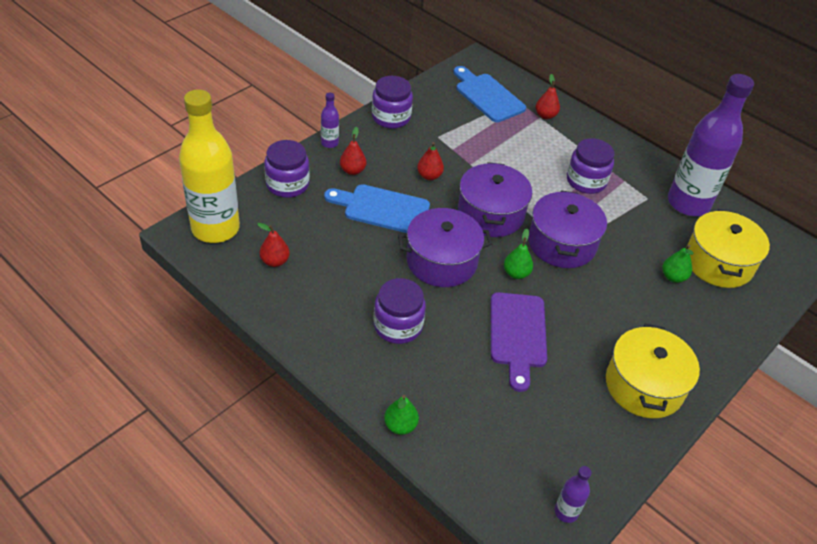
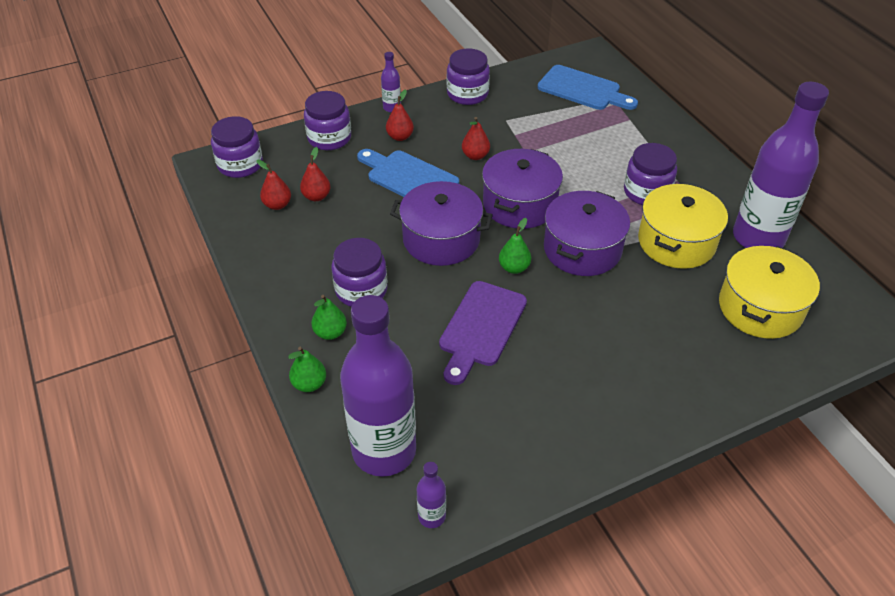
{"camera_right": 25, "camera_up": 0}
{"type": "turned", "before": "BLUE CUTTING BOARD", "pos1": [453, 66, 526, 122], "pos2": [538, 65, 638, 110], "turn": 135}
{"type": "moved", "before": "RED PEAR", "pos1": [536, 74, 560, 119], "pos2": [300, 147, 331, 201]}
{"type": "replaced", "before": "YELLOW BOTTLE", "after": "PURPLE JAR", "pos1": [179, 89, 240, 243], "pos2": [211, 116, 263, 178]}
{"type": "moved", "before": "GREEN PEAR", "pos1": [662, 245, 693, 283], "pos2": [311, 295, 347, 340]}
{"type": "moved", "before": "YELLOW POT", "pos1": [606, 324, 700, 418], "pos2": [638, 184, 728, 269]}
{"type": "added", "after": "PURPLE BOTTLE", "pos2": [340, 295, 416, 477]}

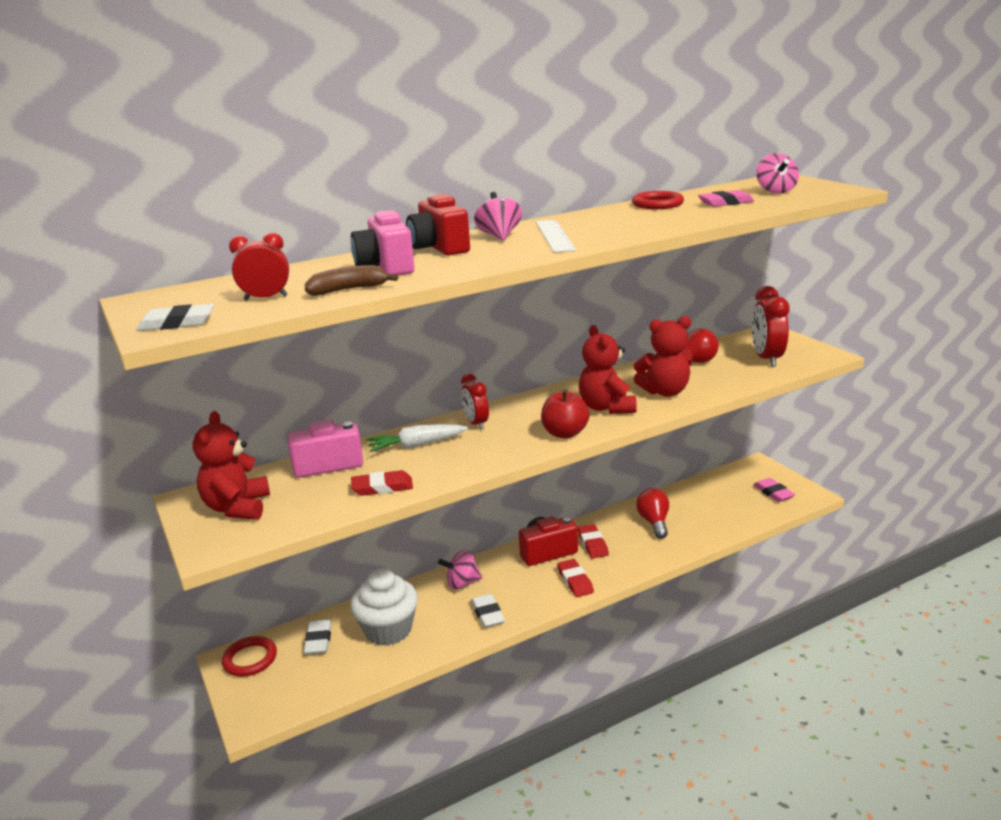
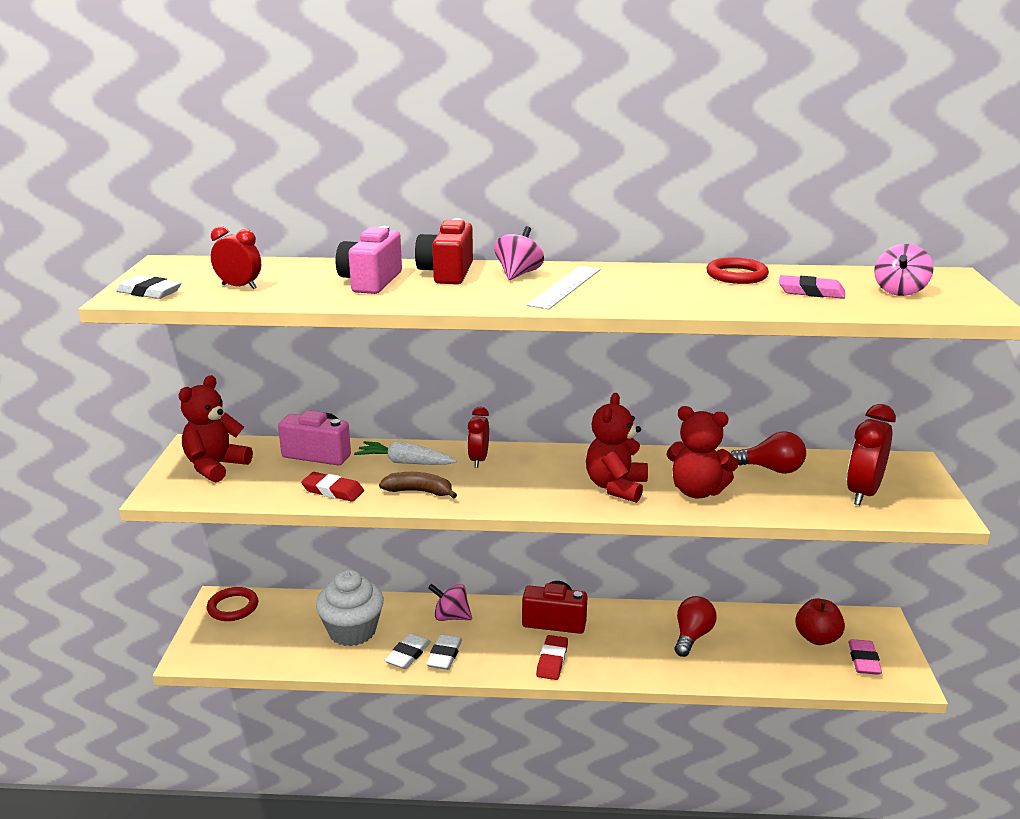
{"camera_right": 30, "camera_up": 0}
{"type": "moved", "before": "BROWN BANANA", "pos1": [305, 265, 398, 296], "pos2": [379, 472, 457, 499]}
{"type": "moved", "before": "RED APPLE", "pos1": [541, 389, 590, 438], "pos2": [795, 598, 845, 645]}
{"type": "removed", "before": "RED ERASER", "pos1": [578, 524, 609, 559]}
{"type": "moved", "before": "WHITE ERASER", "pos1": [304, 620, 332, 654], "pos2": [384, 633, 431, 669]}

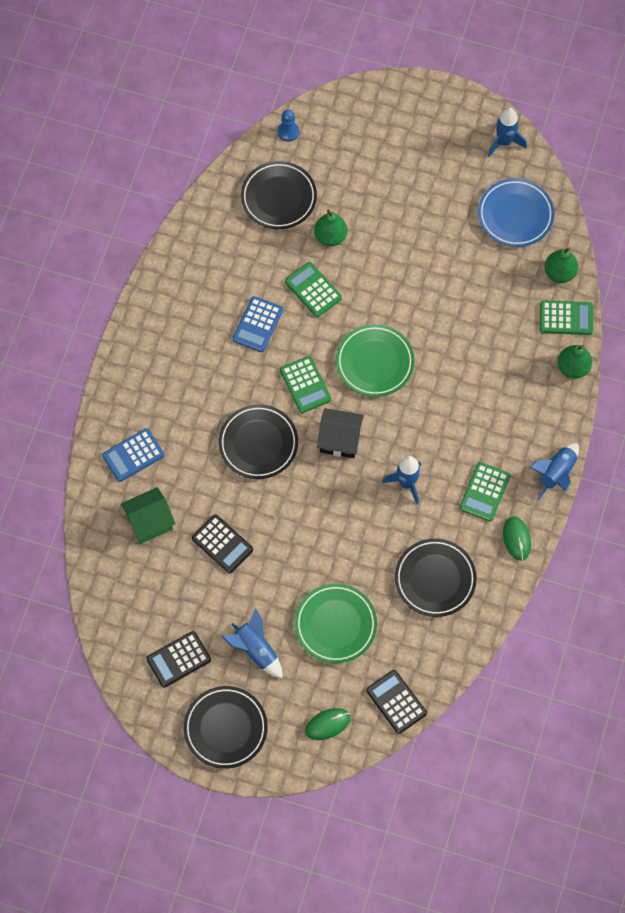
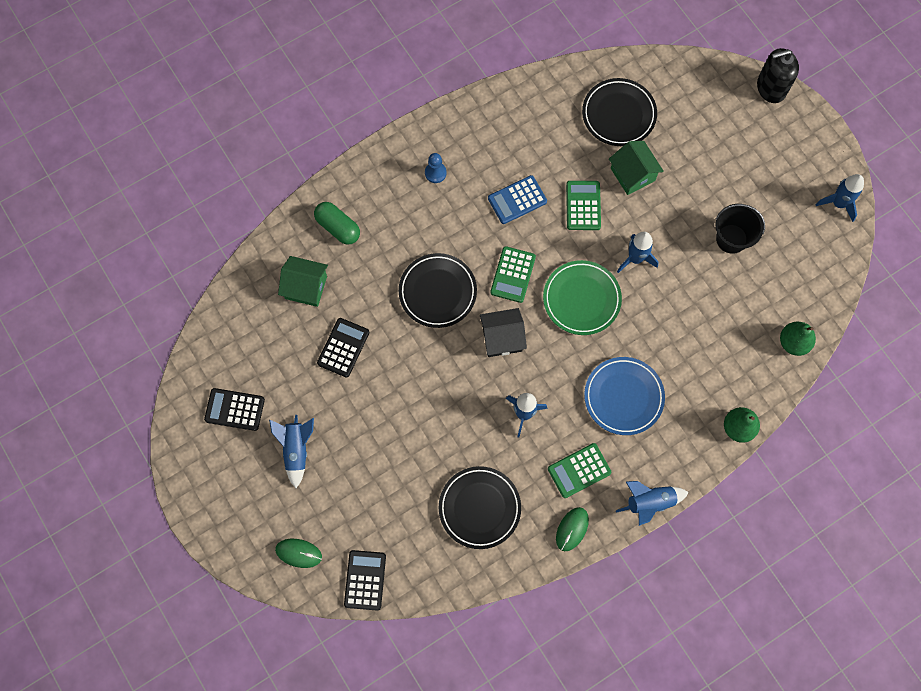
{"camera_right": 40, "camera_up": 5}
{"type": "moved", "before": "BLUE PAWN", "pos1": [278, 110, 299, 142], "pos2": [425, 153, 447, 183]}
{"type": "moved", "before": "BLUE PLATE", "pos1": [478, 178, 554, 247], "pos2": [584, 357, 665, 435]}
{"type": "replaced", "before": "GREEN PEAR", "after": "GREEN HOUSE", "pos1": [314, 210, 347, 246], "pos2": [609, 141, 664, 195]}
{"type": "removed", "before": "GREEN CALCULATOR", "pos1": [540, 300, 593, 335]}
{"type": "turned", "before": "BLACK HOUSE", "pos1": [317, 408, 364, 458], "pos2": [480, 308, 527, 357], "turn": -60}
{"type": "replaced", "before": "BLUE CALCULATOR", "after": "GREEN CAPSULE", "pos1": [102, 428, 164, 482], "pos2": [314, 202, 360, 245]}
{"type": "turned", "before": "BLACK CALCULATOR", "pos1": [192, 515, 253, 573], "pos2": [317, 318, 369, 377], "turn": -150}
{"type": "removed", "before": "GREEN PLATE", "pos1": [295, 584, 377, 663]}
{"type": "removed", "before": "BLACK PLATE", "pos1": [184, 686, 268, 769]}
{"type": "added", "after": "BLACK SOAP DISPENSER", "pos2": [757, 48, 799, 103]}
{"type": "added", "after": "BLACK BUCKET", "pos2": [716, 204, 765, 254]}
{"type": "added", "after": "BLUE ROCKET", "pos2": [617, 232, 659, 273]}

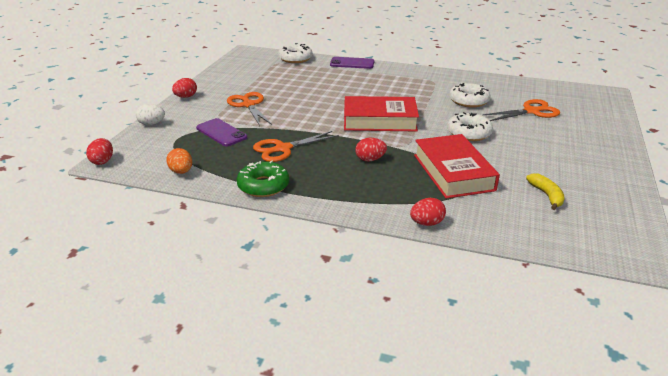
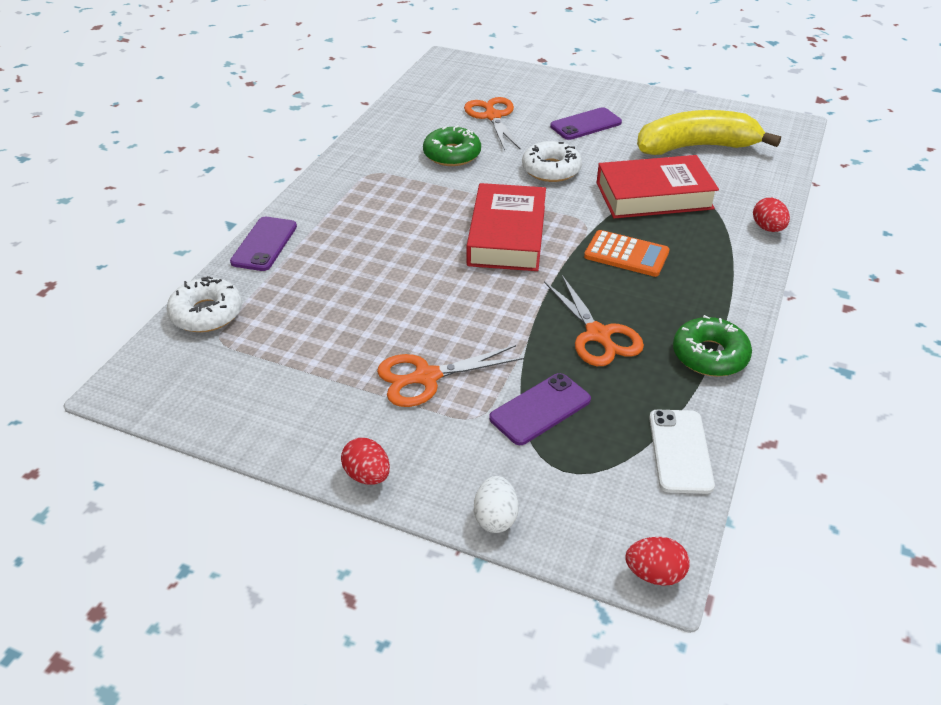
{"camera_right": -85, "camera_up": 10}
{"type": "recoloured", "before": "WHITE DONUT", "after": "GREEN DONUT", "pos1": [449, 83, 491, 108], "pos2": [423, 125, 481, 166]}
{"type": "replaced", "before": "RED EGG", "after": "ORANGE CALCULATOR", "pos1": [355, 138, 387, 161], "pos2": [584, 230, 670, 277]}
{"type": "replaced", "before": "ORANGE EGG", "after": "WHITE PHONE", "pos1": [166, 148, 192, 174], "pos2": [649, 410, 715, 494]}
{"type": "resized", "before": "YELLOW BANANA", "pos1": [526, 173, 565, 210], "pos2": [637, 110, 781, 155], "scale": 2.22}
{"type": "added", "after": "PURPLE PHONE", "pos2": [550, 107, 622, 140]}

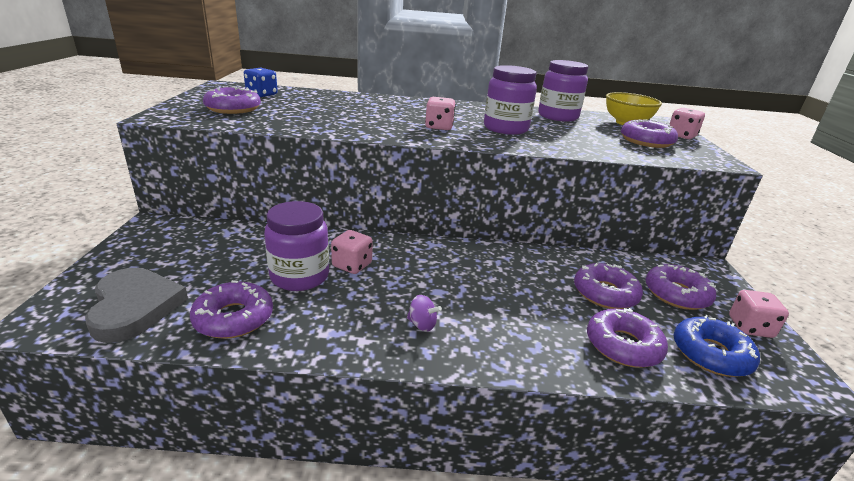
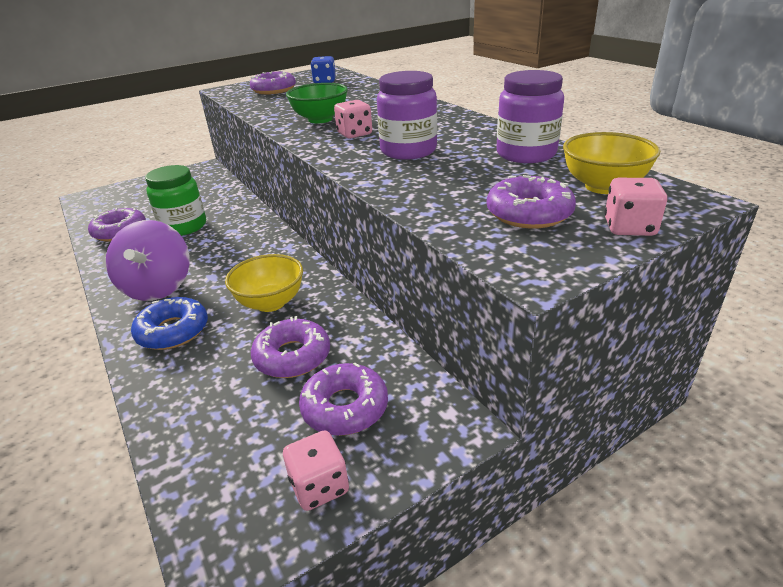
{"camera_right": 60, "camera_up": 5}
{"type": "recoloured", "before": "PURPLE JAR", "after": "GREEN JAR", "pos1": [264, 201, 329, 291], "pos2": [145, 165, 206, 236]}
{"type": "removed", "before": "PINK DICE", "pos1": [331, 230, 373, 274]}
{"type": "removed", "before": "GREY HEART", "pos1": [85, 268, 188, 343]}
{"type": "resized", "before": "PURPLE SPINNING TOP", "pos1": [407, 295, 442, 332], "pos2": [106, 220, 190, 301], "scale": 2.49}
{"type": "removed", "before": "PURPLE DONUT", "pos1": [587, 308, 668, 368]}
{"type": "moved", "before": "BLUE DONUT", "pos1": [674, 315, 760, 377], "pos2": [131, 297, 208, 350]}
{"type": "added", "after": "GREEN BOWL", "pos2": [286, 83, 348, 124]}
{"type": "added", "after": "YELLOW BOWL", "pos2": [225, 254, 303, 312]}

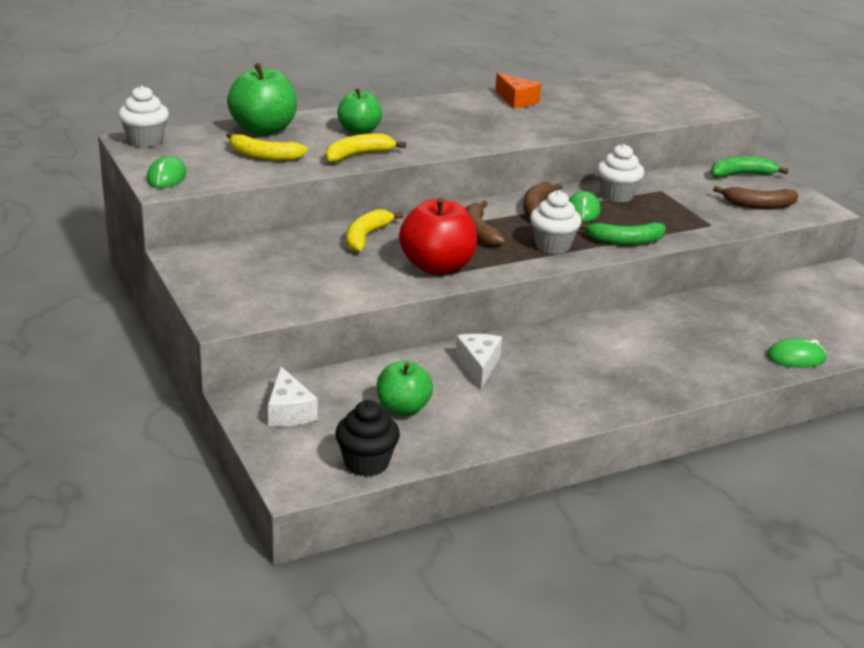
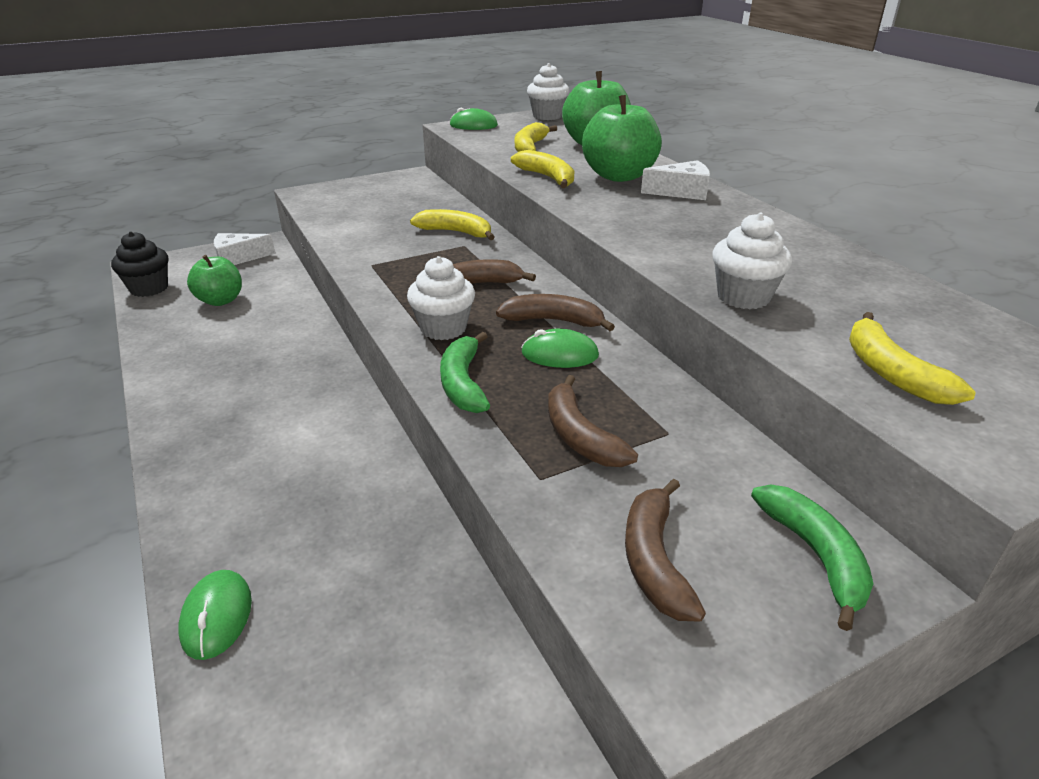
{"camera_right": 90, "camera_up": 5}
{"type": "removed", "before": "ORANGE CHEESE", "pos1": [495, 73, 541, 108]}
{"type": "resized", "before": "GREEN APPLE", "pos1": [337, 88, 382, 134], "pos2": [582, 95, 662, 182], "scale": 1.53}
{"type": "moved", "before": "WHITE CUPCAKE", "pos1": [597, 144, 644, 202], "pos2": [712, 213, 792, 309]}
{"type": "removed", "before": "RED APPLE", "pos1": [399, 198, 477, 275]}
{"type": "moved", "before": "WHITE CHEESE", "pos1": [455, 334, 502, 389], "pos2": [641, 160, 710, 200]}
{"type": "added", "after": "YELLOW BANANA", "pos2": [849, 312, 976, 405]}
{"type": "added", "after": "BROWN BANANA", "pos2": [548, 375, 638, 467]}

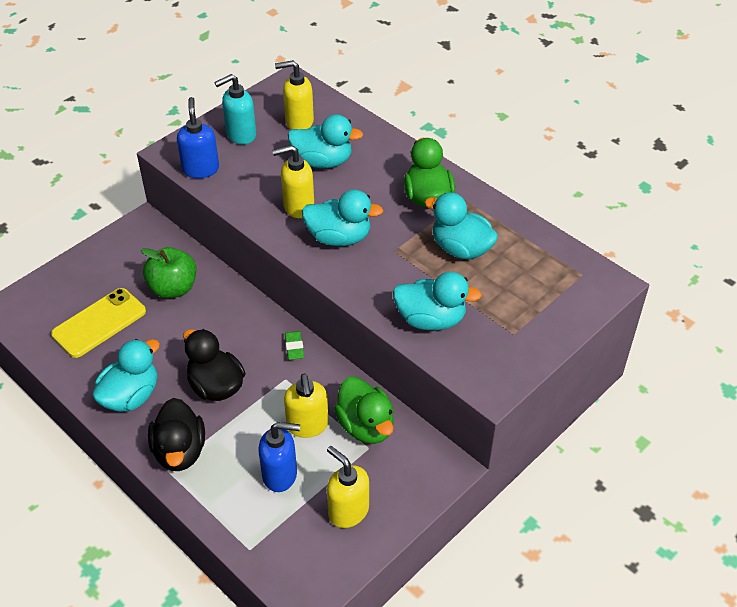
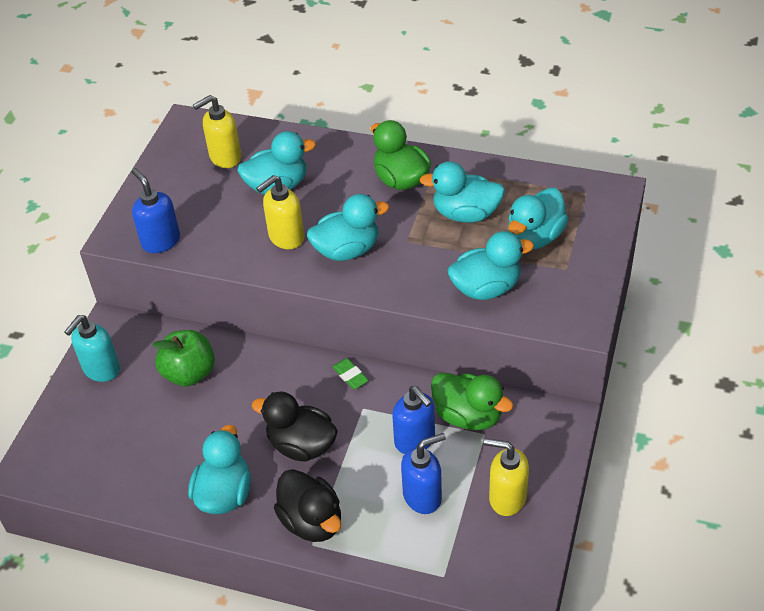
{"camera_right": -25, "camera_up": 0}
{"type": "moved", "before": "TURQUOISE SOAP DISPENSER", "pos1": [214, 74, 256, 145], "pos2": [64, 315, 120, 382]}
{"type": "removed", "before": "YELLOW PHONE", "pos1": [51, 288, 146, 358]}
{"type": "recoloured", "before": "YELLOW SOAP DISPENSER", "after": "BLUE SOAP DISPENSER", "pos1": [284, 374, 328, 438], "pos2": [392, 386, 435, 454]}
{"type": "added", "after": "TURQUOISE DUCK", "pos2": [508, 188, 568, 249]}

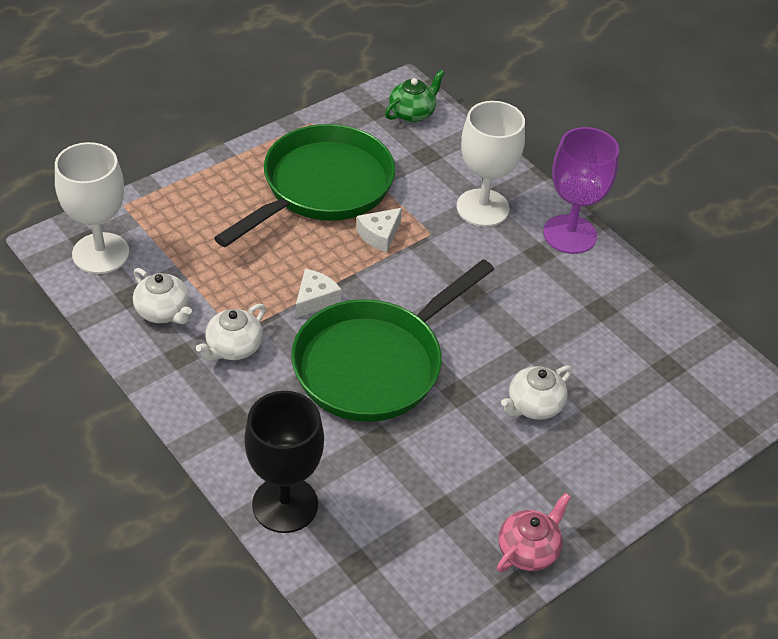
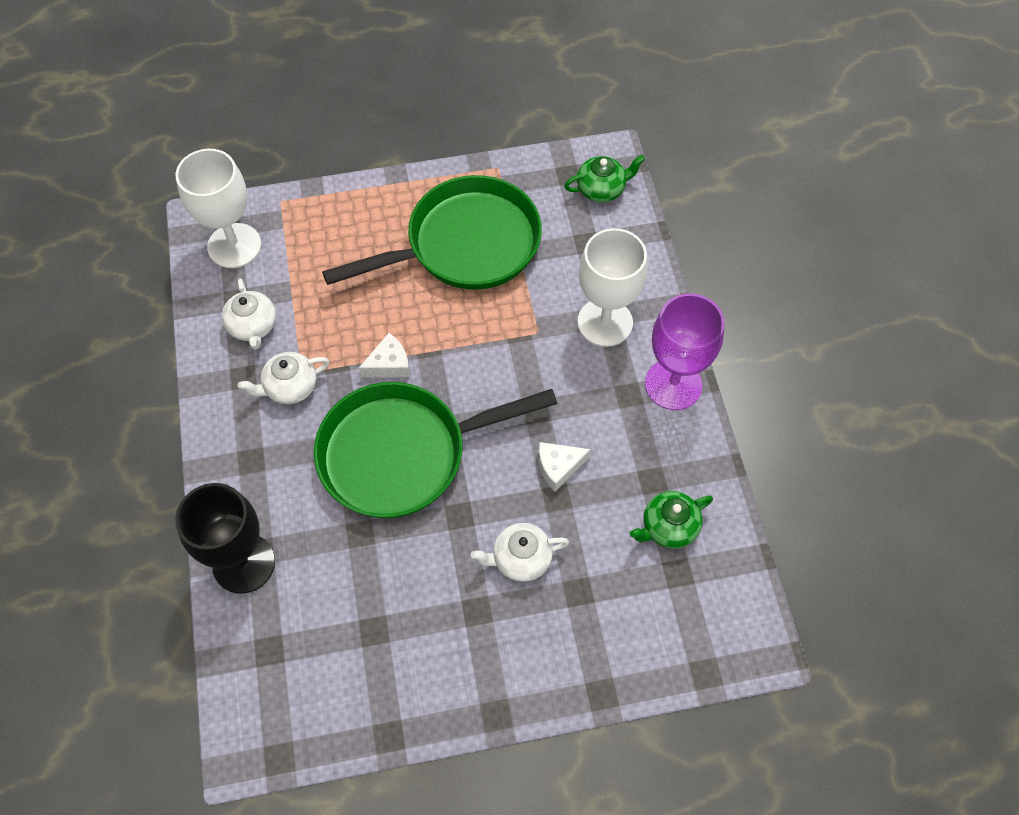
{"camera_right": 30, "camera_up": 15}
{"type": "moved", "before": "WHITE CHEESE", "pos1": [356, 208, 402, 252], "pos2": [539, 442, 591, 492]}
{"type": "removed", "before": "PINK TEAPOT", "pos1": [497, 493, 571, 572]}
{"type": "added", "after": "GREEN TEAPOT", "pos2": [630, 491, 713, 549]}

